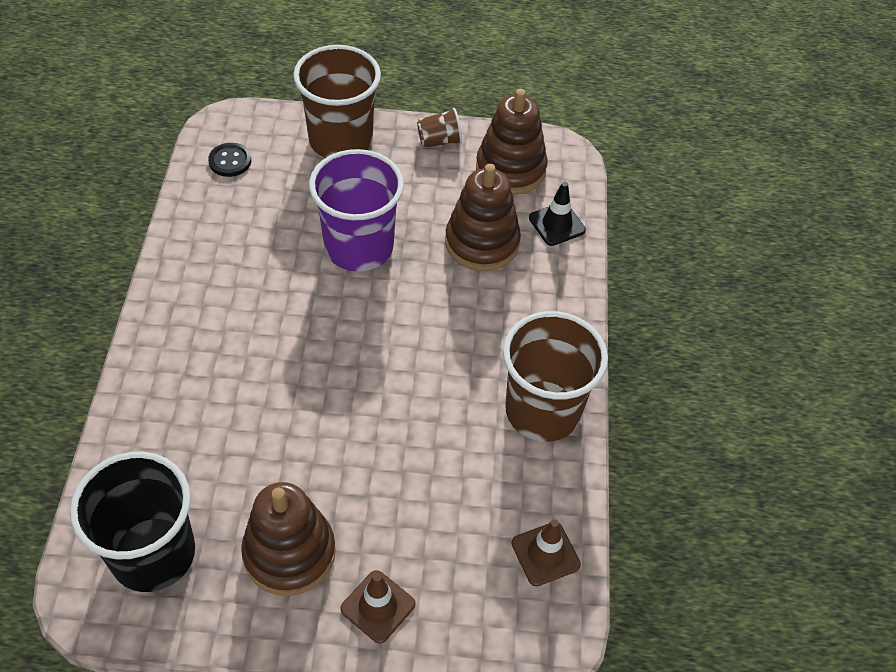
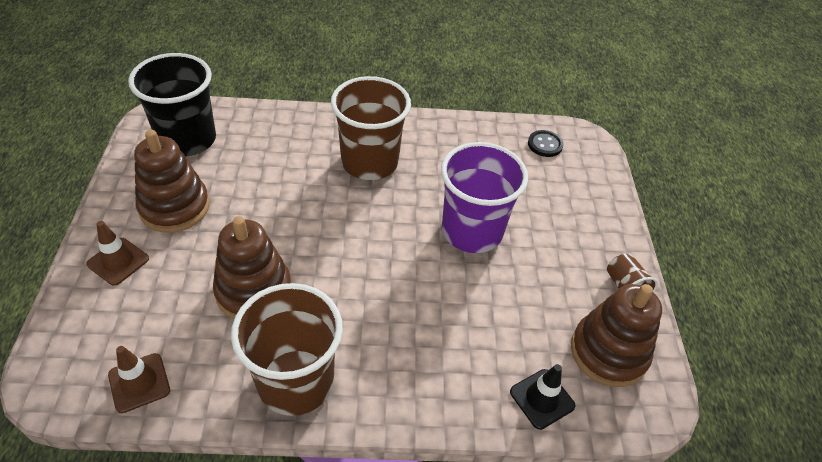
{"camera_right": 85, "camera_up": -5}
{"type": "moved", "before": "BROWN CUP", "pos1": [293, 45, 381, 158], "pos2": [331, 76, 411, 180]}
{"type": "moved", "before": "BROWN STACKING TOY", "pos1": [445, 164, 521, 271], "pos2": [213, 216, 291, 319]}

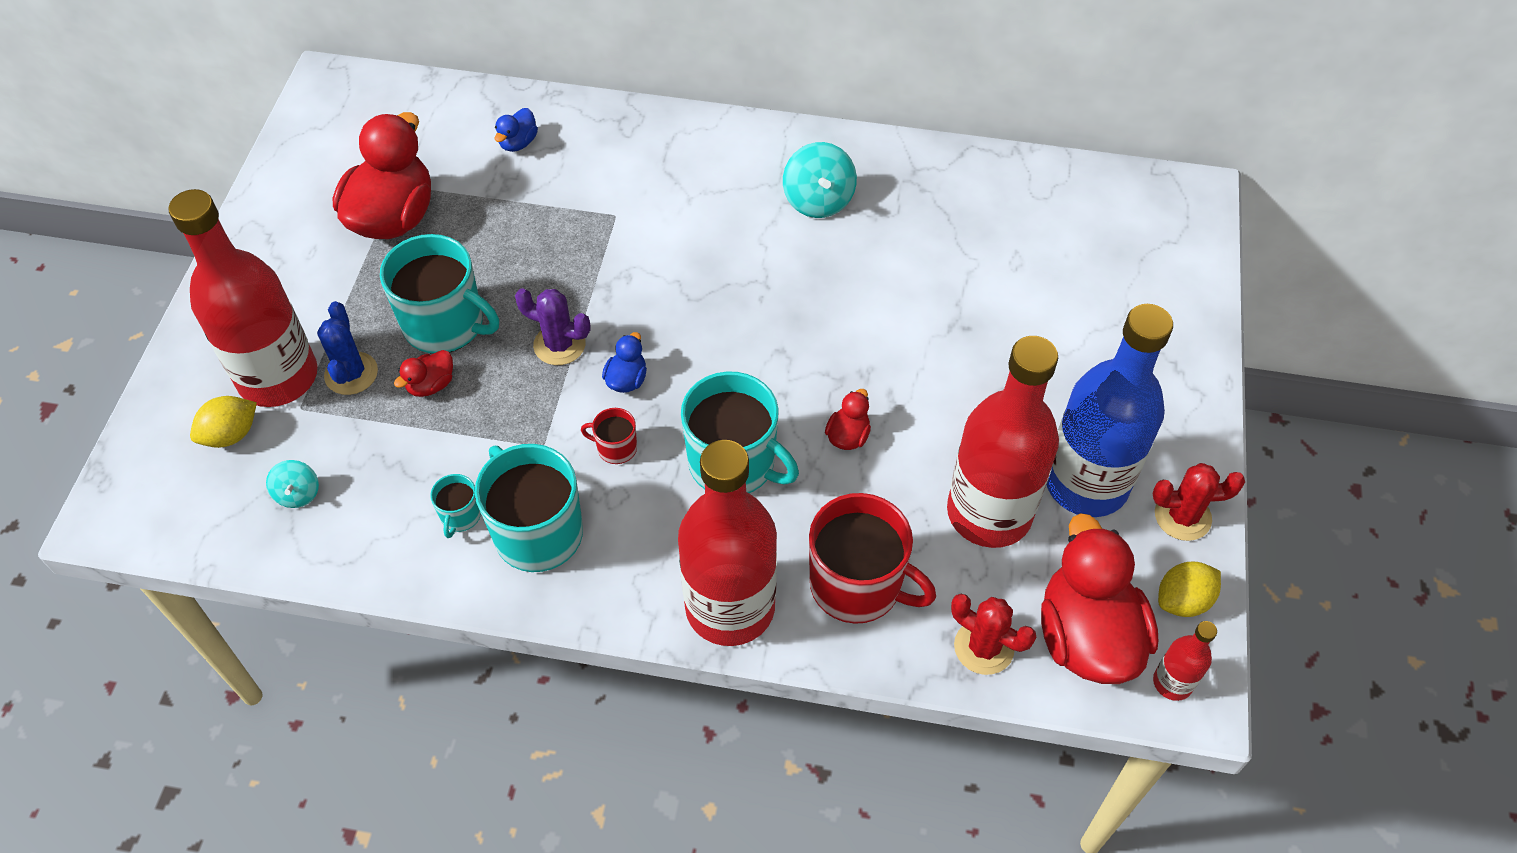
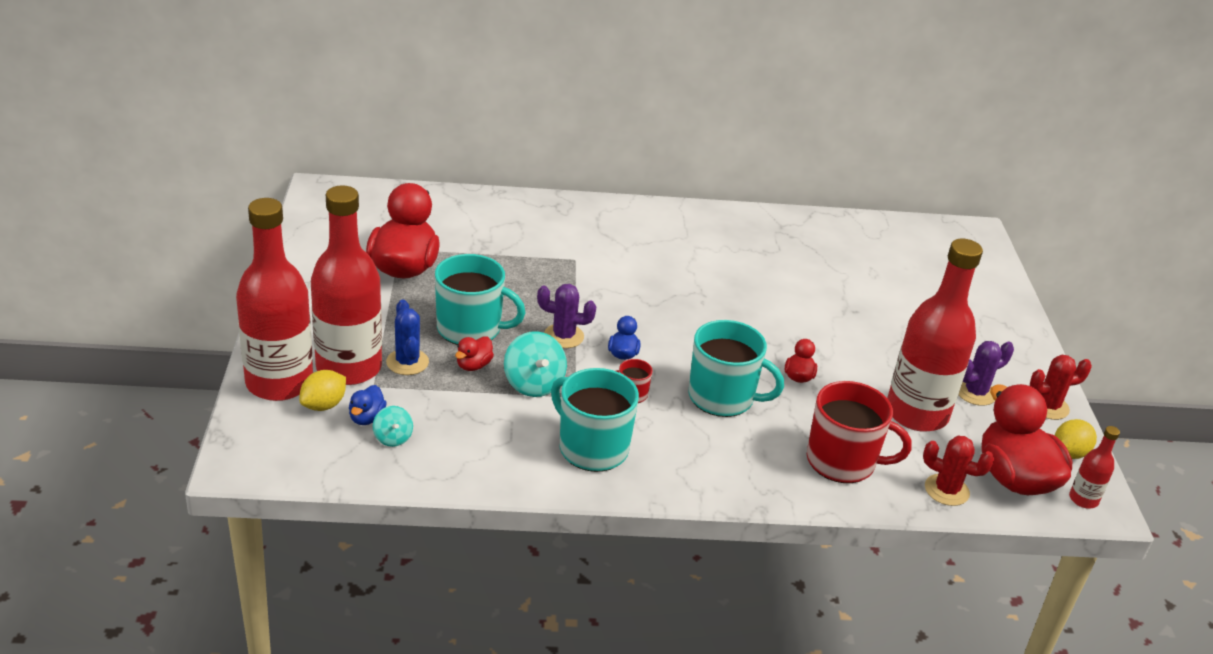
{"camera_right": -15, "camera_up": -20}
{"type": "moved", "before": "BLUE DUCK", "pos1": [494, 108, 538, 152], "pos2": [349, 385, 387, 425]}
{"type": "moved", "before": "TURQUOISE SPINNING TOP", "pos1": [783, 142, 857, 218], "pos2": [504, 331, 567, 397]}
{"type": "replaced", "before": "BLUE BOTTLE", "after": "PURPLE CACTUS", "pos1": [1047, 304, 1173, 517], "pos2": [959, 341, 1014, 406]}
{"type": "moved", "before": "RED BOTTLE", "pos1": [678, 440, 777, 646], "pos2": [236, 198, 313, 401]}
{"type": "removed", "before": "TURQUOISE MUG", "pos1": [430, 474, 481, 538]}

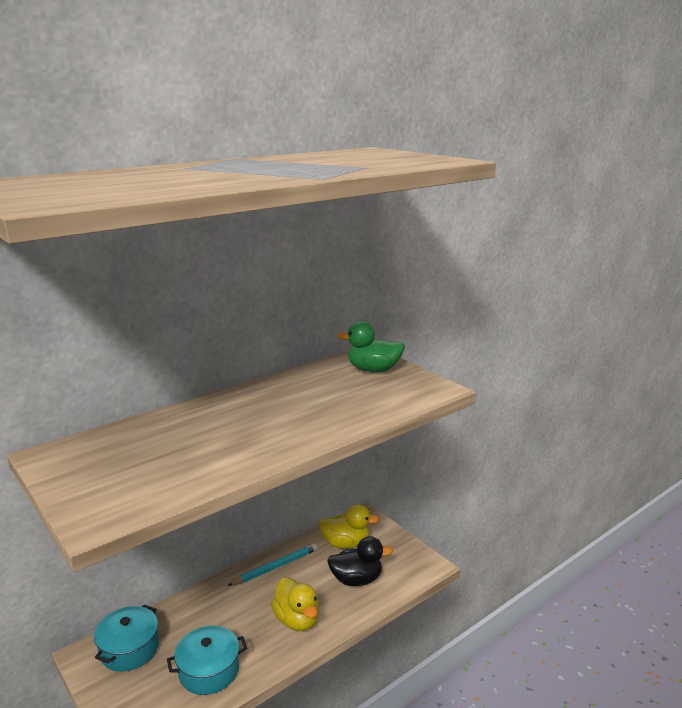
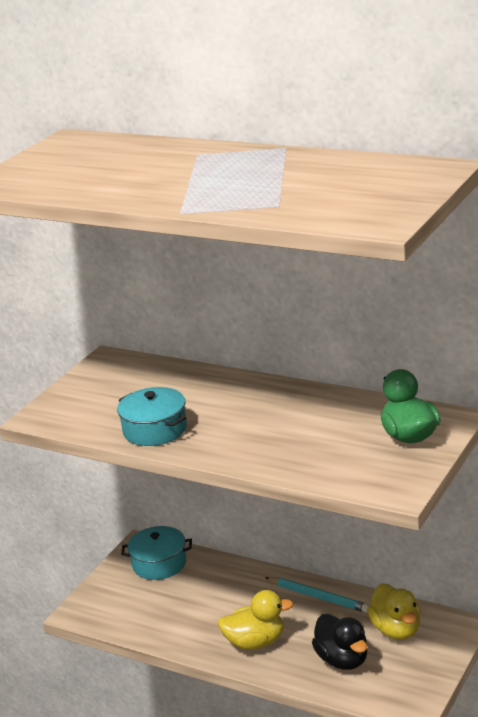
{"camera_right": 70, "camera_up": 5}
{"type": "turned", "before": "YELLOW DUCK", "pos1": [271, 577, 319, 631], "pos2": [218, 590, 294, 650], "turn": -135}
{"type": "moved", "before": "TURQUOISE POT", "pos1": [167, 626, 247, 695], "pos2": [117, 387, 187, 446]}

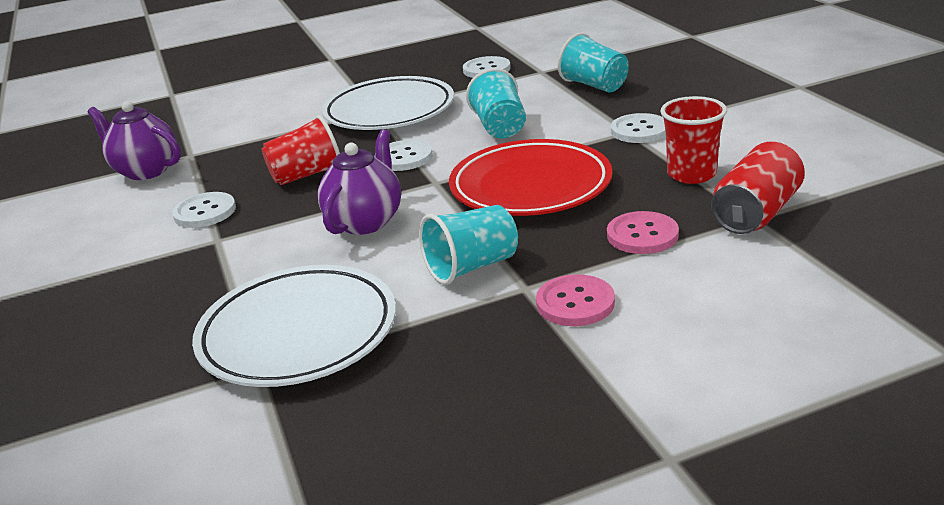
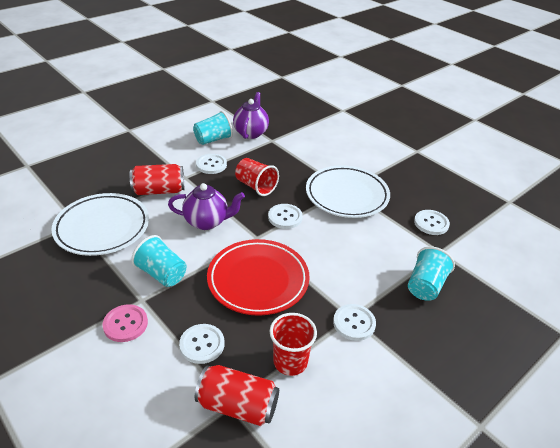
{"camera_right": 65, "camera_up": 10}
{"type": "moved", "before": "TURQUOISE CUP", "pos1": [466, 68, 526, 138], "pos2": [193, 111, 233, 145]}
{"type": "recoloured", "before": "PINK BUTTON", "after": "WHITE BUTTON", "pos1": [607, 211, 679, 254], "pos2": [179, 324, 224, 364]}
{"type": "added", "after": "RED CAN", "pos2": [130, 164, 184, 195]}

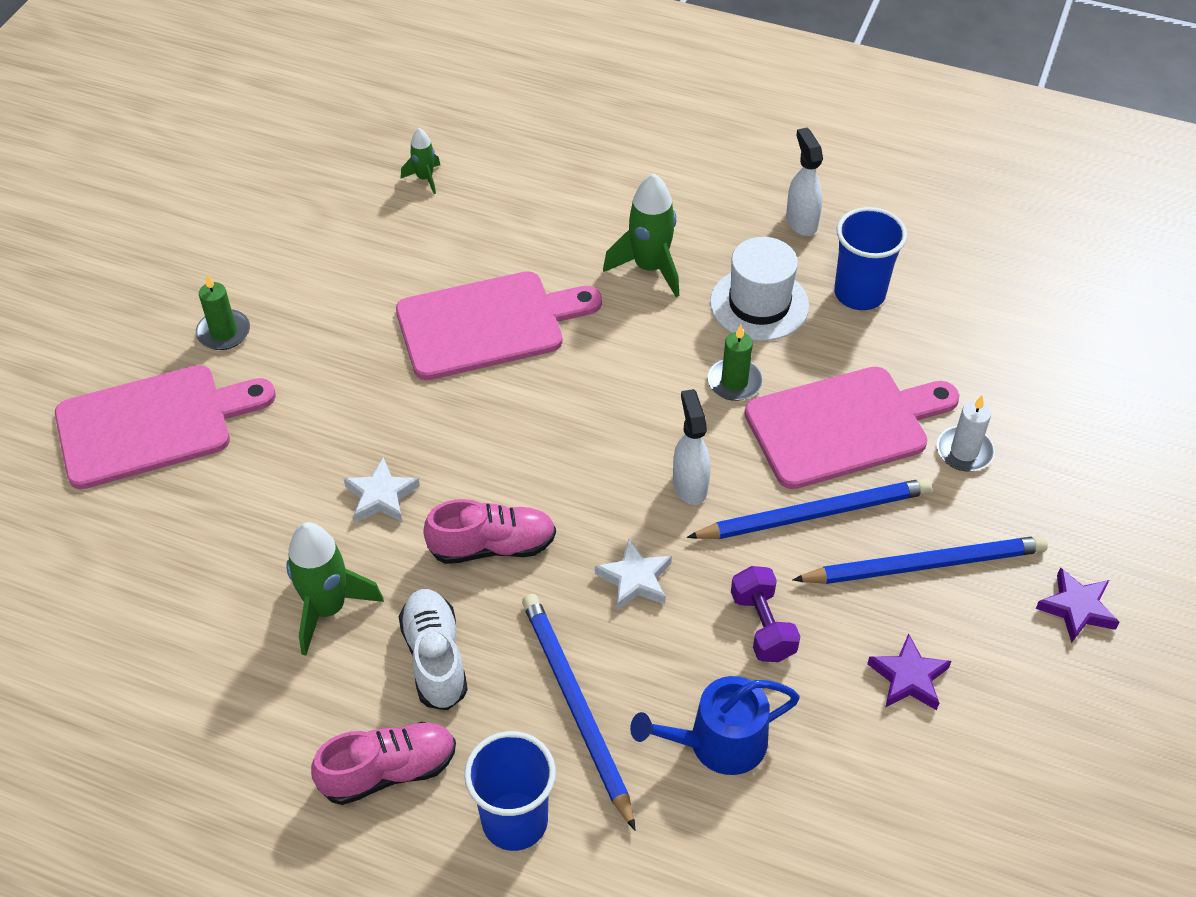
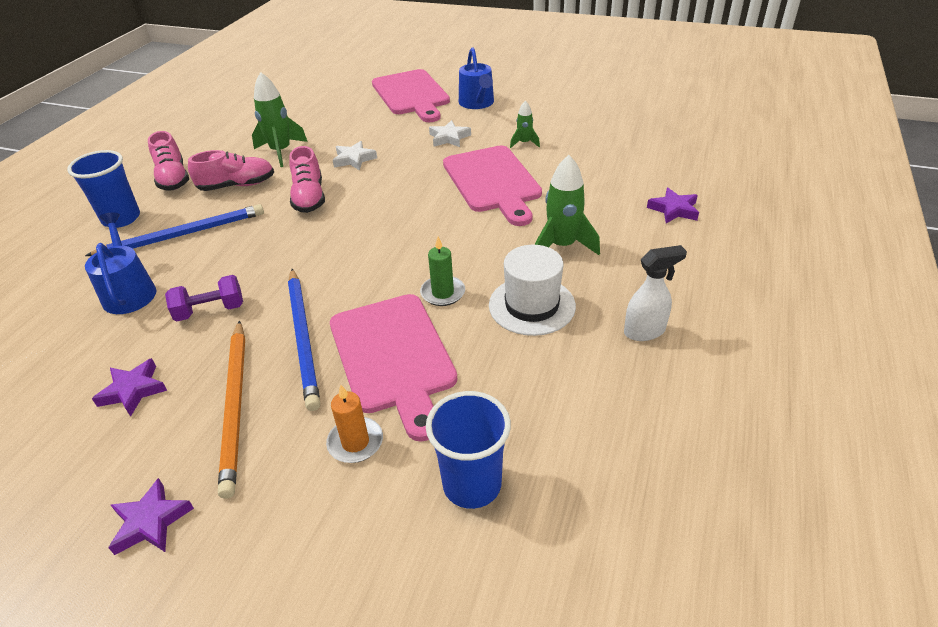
{"camera_right": 90, "camera_up": -10}
{"type": "moved", "before": "GREEN ROCKET", "pos1": [401, 128, 440, 194], "pos2": [510, 101, 540, 148]}
{"type": "moved", "before": "BLUE CUP", "pos1": [834, 207, 907, 310], "pos2": [426, 391, 511, 509]}
{"type": "replaced", "before": "GREEN CANDLE", "after": "BLUE WATERING CAN", "pos1": [196, 274, 250, 350], "pos2": [459, 47, 494, 109]}
{"type": "removed", "before": "WHITE SPRAY BOTTLE", "pos1": [673, 389, 711, 505]}
{"type": "recoloured", "before": "WHITE CANDLE", "after": "ORANGE CANDLE", "pos1": [937, 395, 995, 471], "pos2": [326, 384, 383, 463]}
{"type": "recoloured", "before": "BLUE PENCIL", "after": "ORANGE PENCIL", "pos1": [793, 536, 1048, 584], "pos2": [218, 320, 245, 499]}
{"type": "moved", "before": "WHITE STAR", "pos1": [595, 538, 672, 611], "pos2": [429, 120, 471, 147]}
{"type": "recoloured", "before": "WHITE SHOE", "after": "PINK SHOE", "pos1": [399, 589, 468, 710], "pos2": [188, 150, 274, 191]}
{"type": "added", "after": "PURPLE STAR", "pos2": [647, 188, 699, 223]}

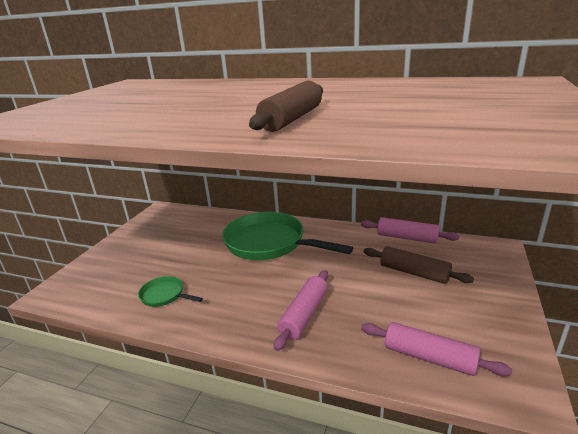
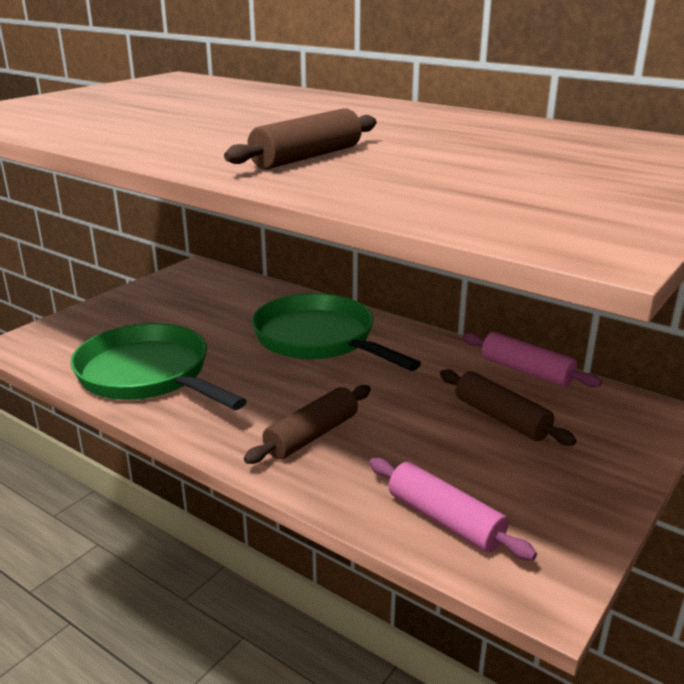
{"camera_right": 15, "camera_up": 0}
{"type": "recoloured", "before": "PINK ROLLING PIN", "after": "BROWN ROLLING PIN", "pos1": [274, 270, 328, 351], "pos2": [244, 385, 371, 464]}
{"type": "resized", "before": "GREEN PAN", "pos1": [138, 276, 203, 307], "pos2": [70, 323, 247, 410], "scale": 2.22}

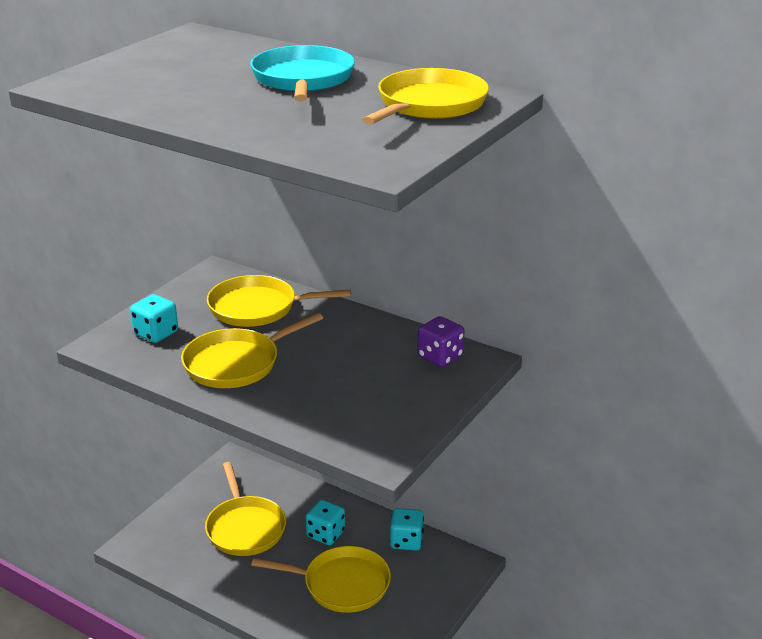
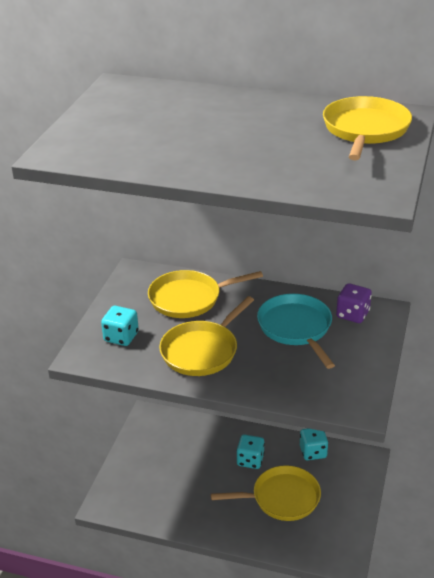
{"camera_right": -15, "camera_up": 5}
{"type": "moved", "before": "TURQUOISE PAN", "pos1": [250, 45, 355, 102], "pos2": [257, 294, 335, 369]}
{"type": "removed", "before": "YELLOW PAN", "pos1": [205, 462, 286, 556]}

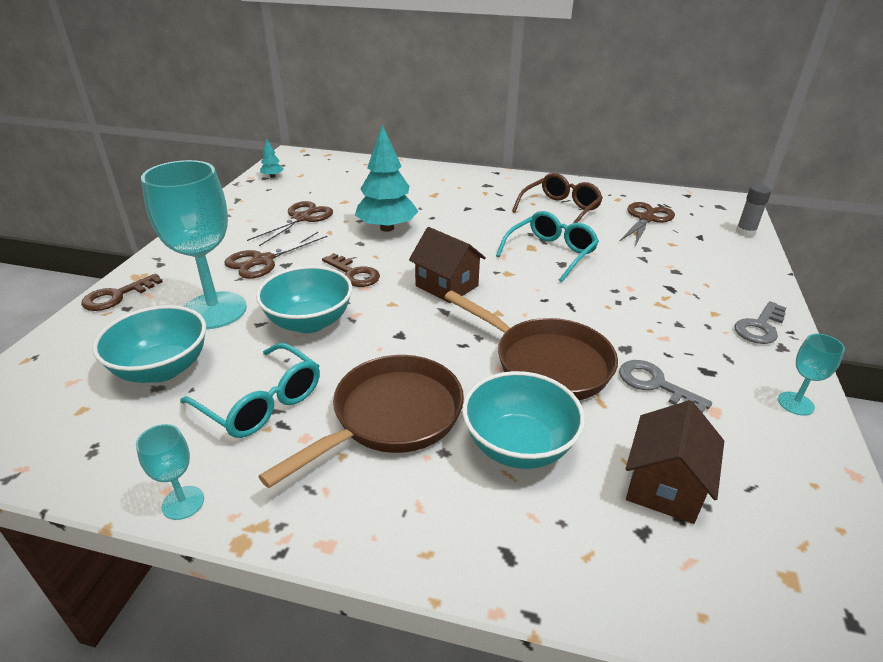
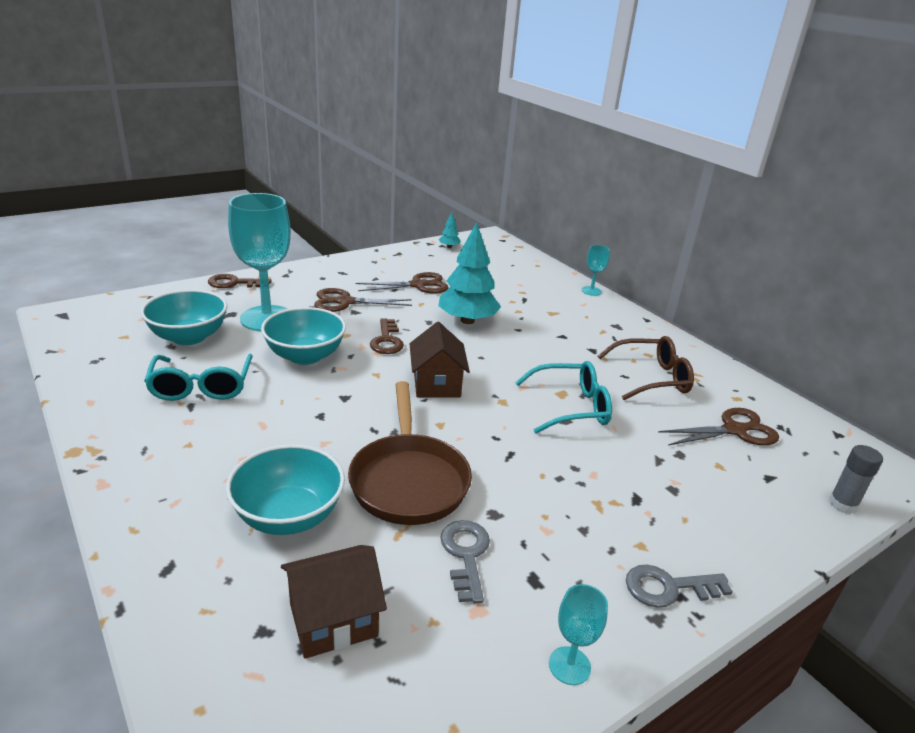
{"camera_right": 40, "camera_up": -5}
{"type": "removed", "before": "BROWN PAN", "pos1": [258, 355, 464, 488]}
{"type": "moved", "before": "TURQUOISE GOBLET", "pos1": [136, 424, 204, 520], "pos2": [582, 245, 610, 296]}

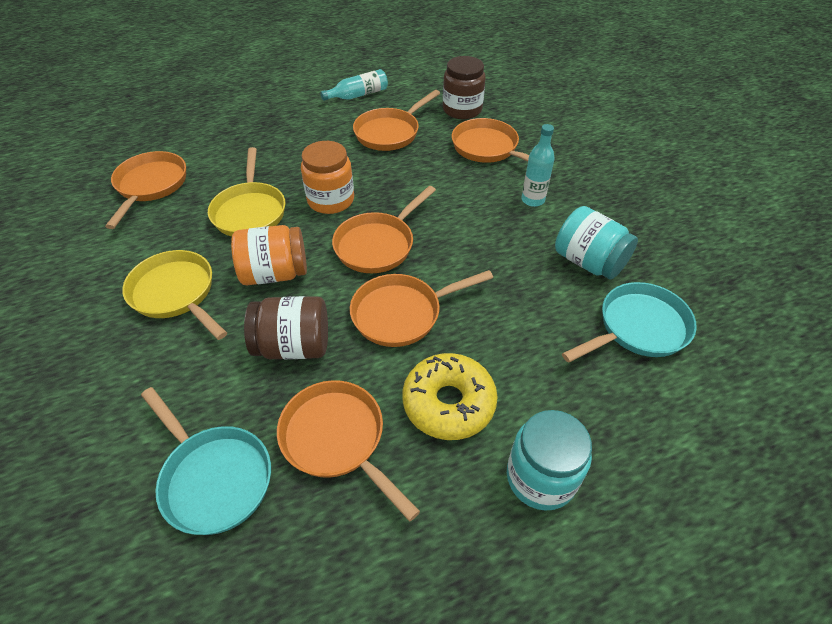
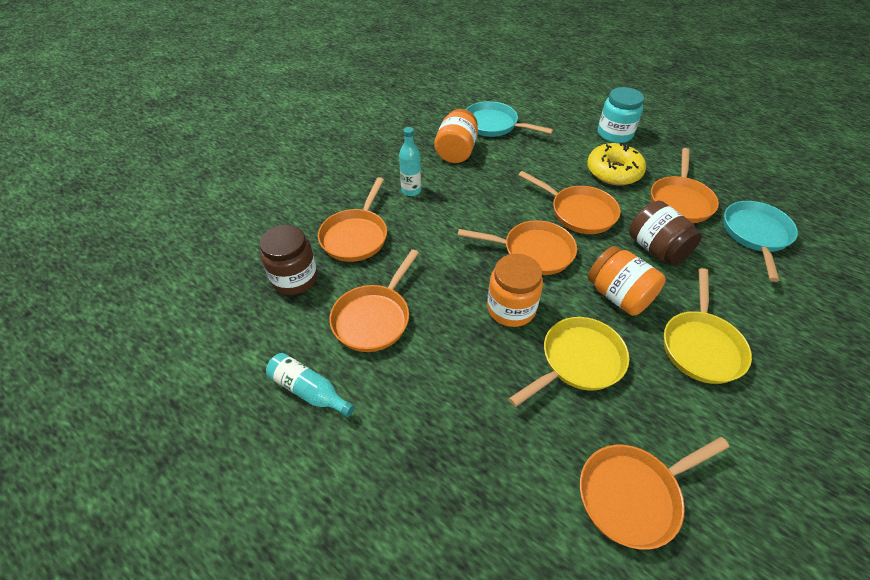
{"camera_right": -120, "camera_up": 0}
{"type": "turned", "before": "ORANGE PAN", "pos1": [353, 90, 440, 151], "pos2": [329, 249, 419, 352], "turn": 105}
{"type": "recoloured", "before": "TURQUOISE JAR", "after": "ORANGE JAR", "pos1": [555, 206, 638, 280], "pos2": [434, 109, 478, 163]}

